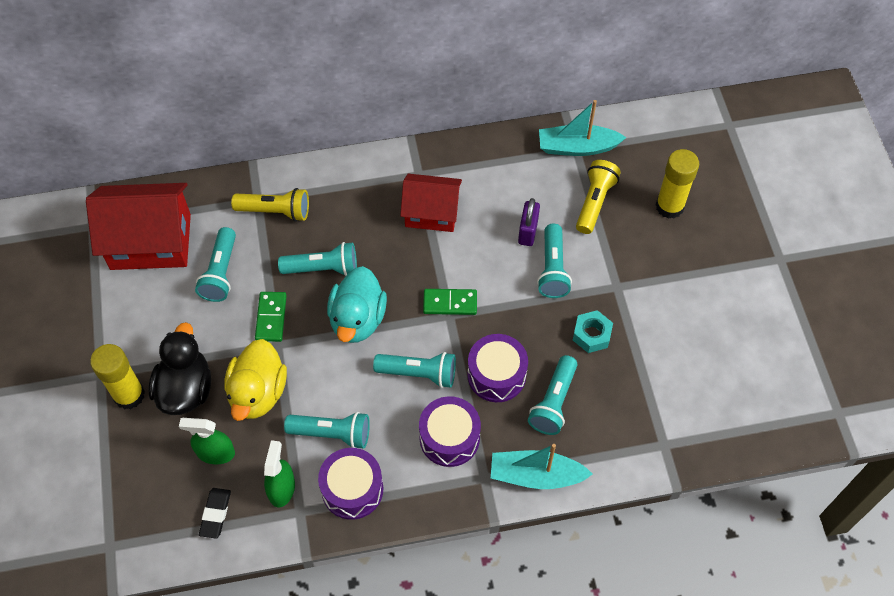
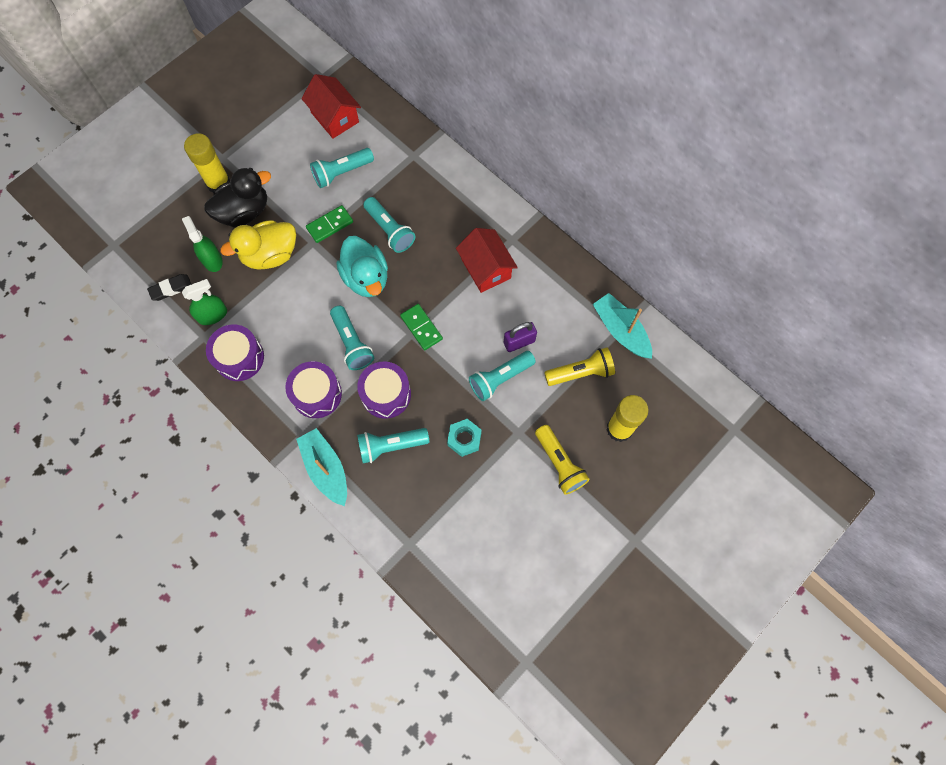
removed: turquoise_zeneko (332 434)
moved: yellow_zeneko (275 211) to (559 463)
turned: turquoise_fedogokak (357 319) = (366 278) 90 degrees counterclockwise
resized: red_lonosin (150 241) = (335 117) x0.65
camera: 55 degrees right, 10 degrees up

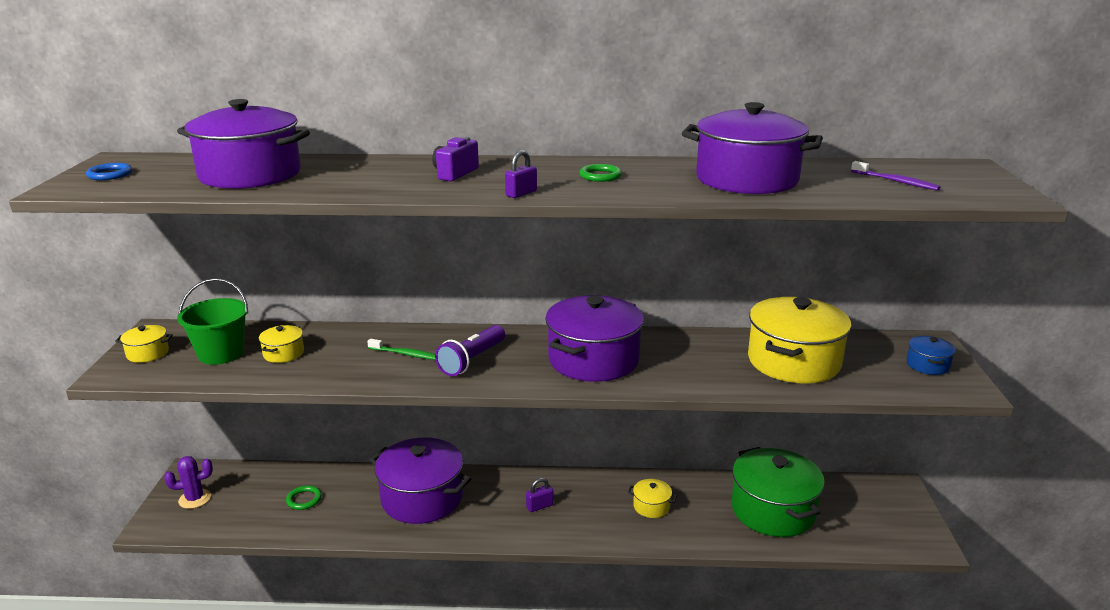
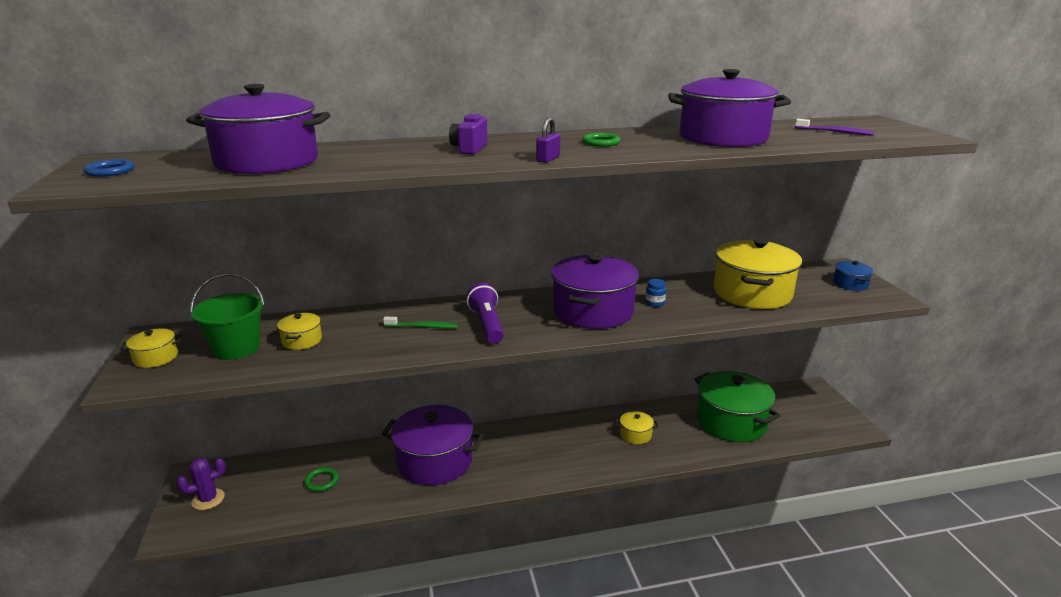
removed: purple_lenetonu (539 506)
added: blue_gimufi (654 303)
turned: purple_zeneko (472 360) = (487 324) 150 degrees clockwise
camera: 15 degrees left, 0 degrees up

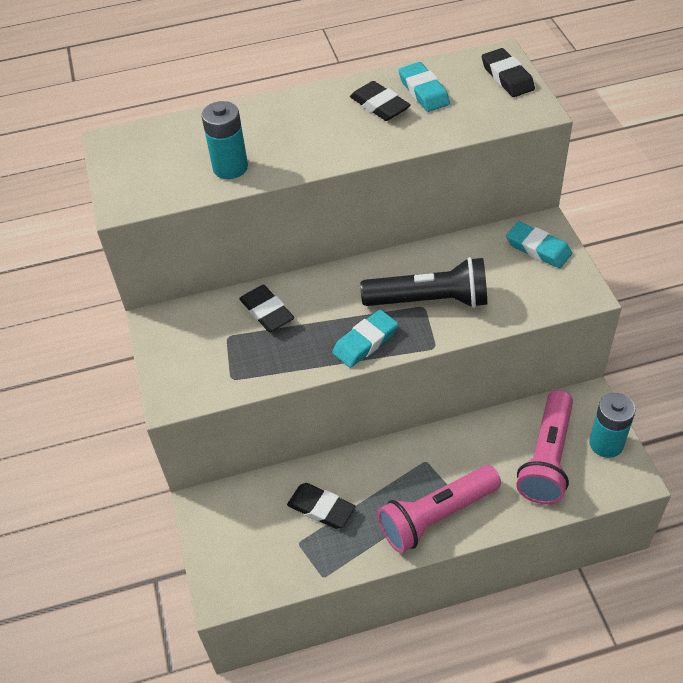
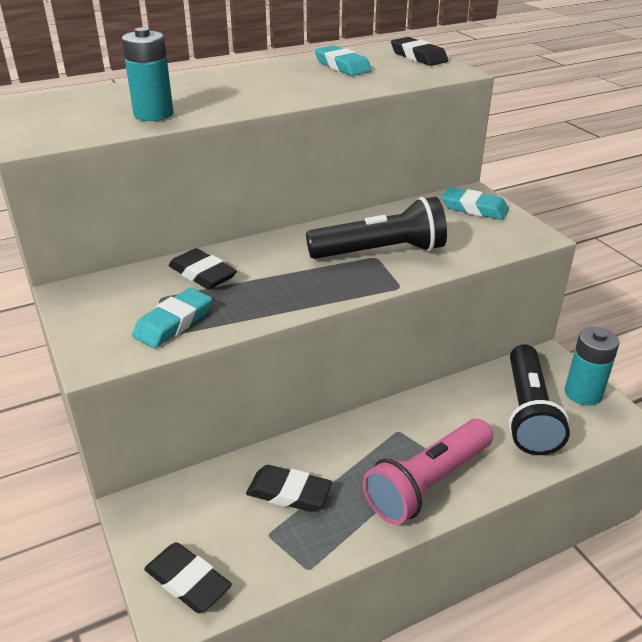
moved: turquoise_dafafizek (365 342) to (173 323); black_dafafizek (379 105) to (188 581)
recoloured: pink_zeneko (547 458) to black_zeneko (528 413)
camera: 15 degrees left, 15 degrees down

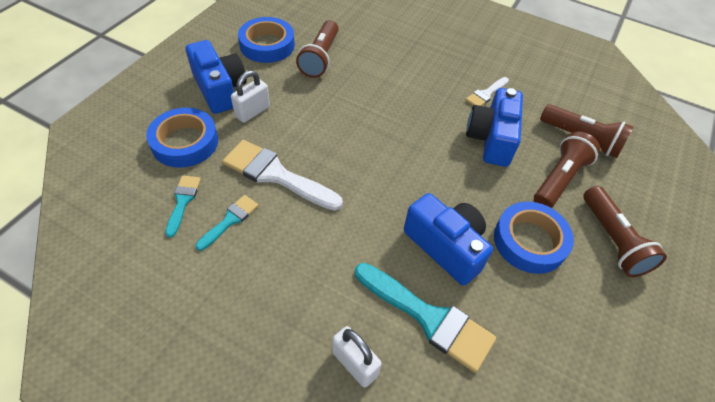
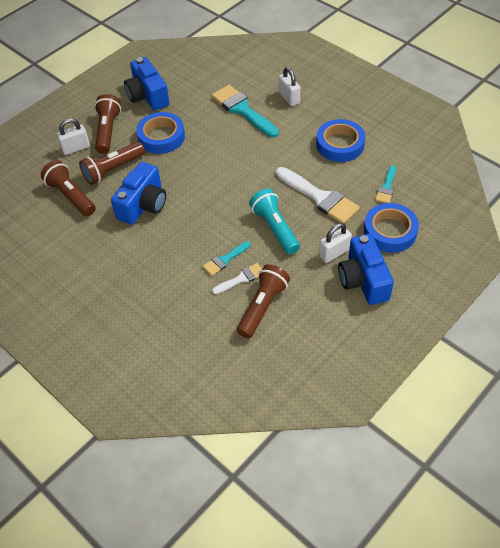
added: white_lenetonu (76 148); turquoise_zeneko (275 228)
moved: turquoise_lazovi (230 220) to (225 260); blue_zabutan (267 45) to (340 144); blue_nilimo (446 246) to (147 96); white_lazovi (486 94) to (241 279)
camera: 160 degrees left, 0 degrees up

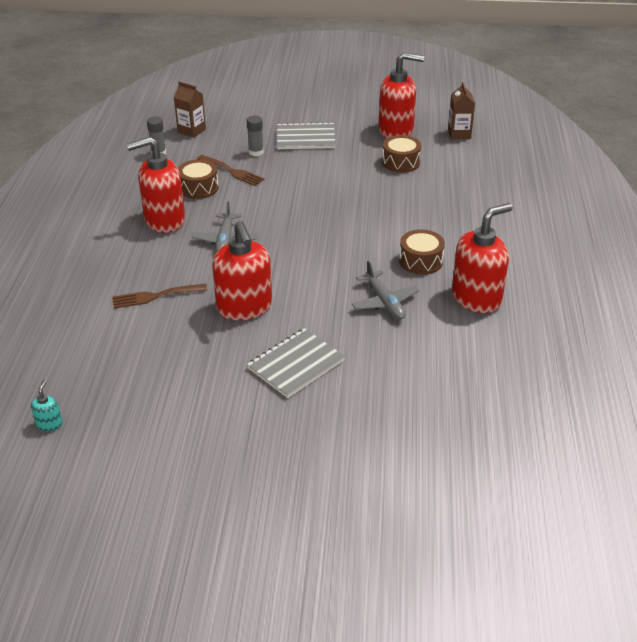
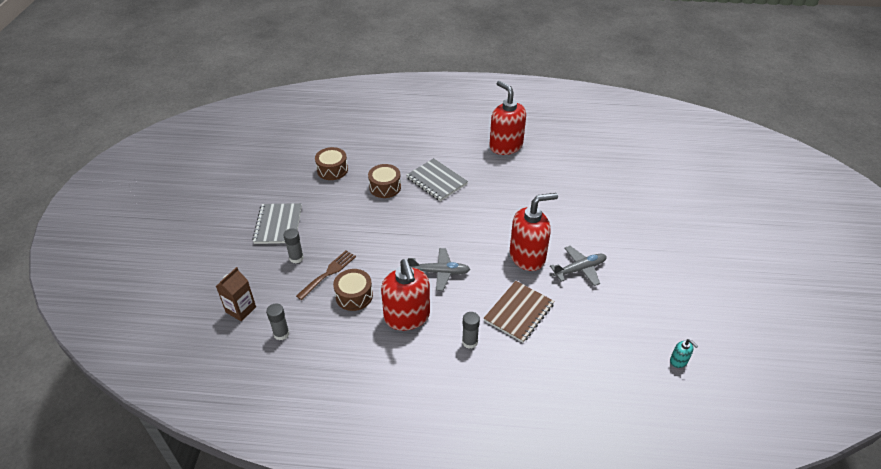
removed: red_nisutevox (396 131); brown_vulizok (459 134)
added: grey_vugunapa (470 342)
moved: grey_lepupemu (296 364) to (436 181); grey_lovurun (384 302) to (579 269); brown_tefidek (420 261) to (385 187)
replaced: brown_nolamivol (155 296) to brown_lepupemu (519 312)
turned: turquoise_nisutevox (49 424) = (678 361) 135 degrees counterclockwise
camera: 90 degrees left, 5 degrees up

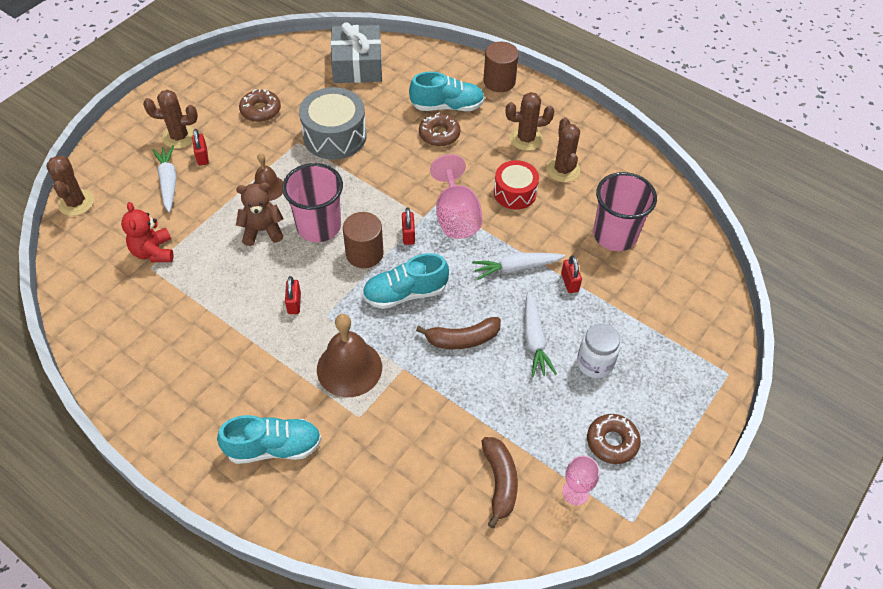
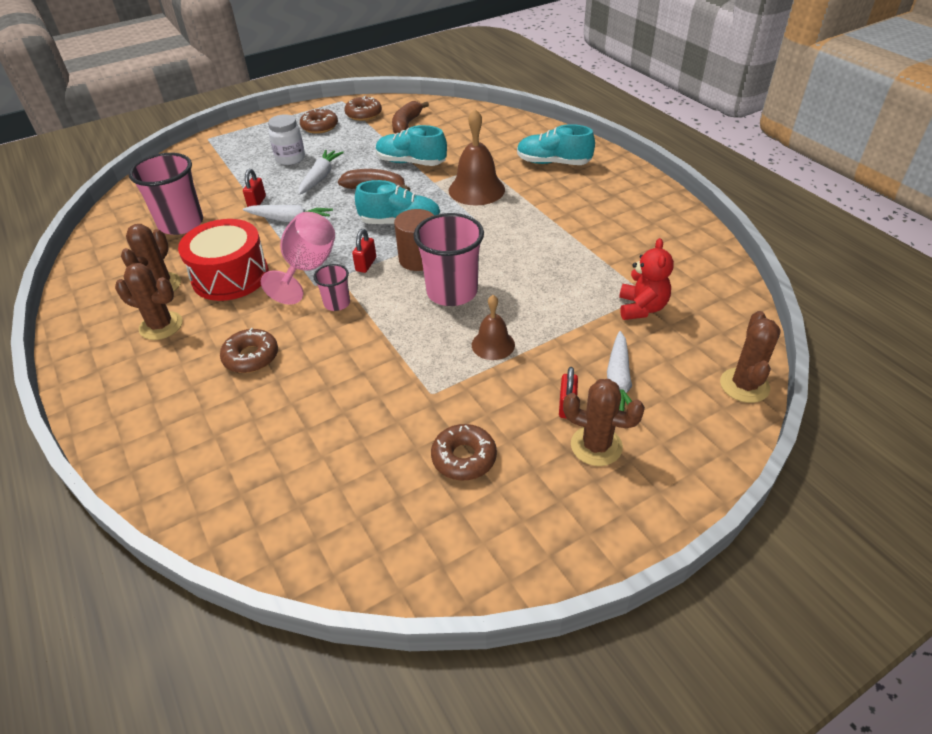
removed: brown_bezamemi (262 230); red_lenetonu (294 303); grey_tefidek (334 136); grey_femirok (357 65); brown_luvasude (499 81)
added: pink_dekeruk (337 303)
moved: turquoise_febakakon (447 106) to (411 162)
replaced: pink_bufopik (575 492) to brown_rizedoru (363 114)
resized: red_tefidek (515 193) = (230 276) x1.54
camera: 155 degrees left, 10 degrees down

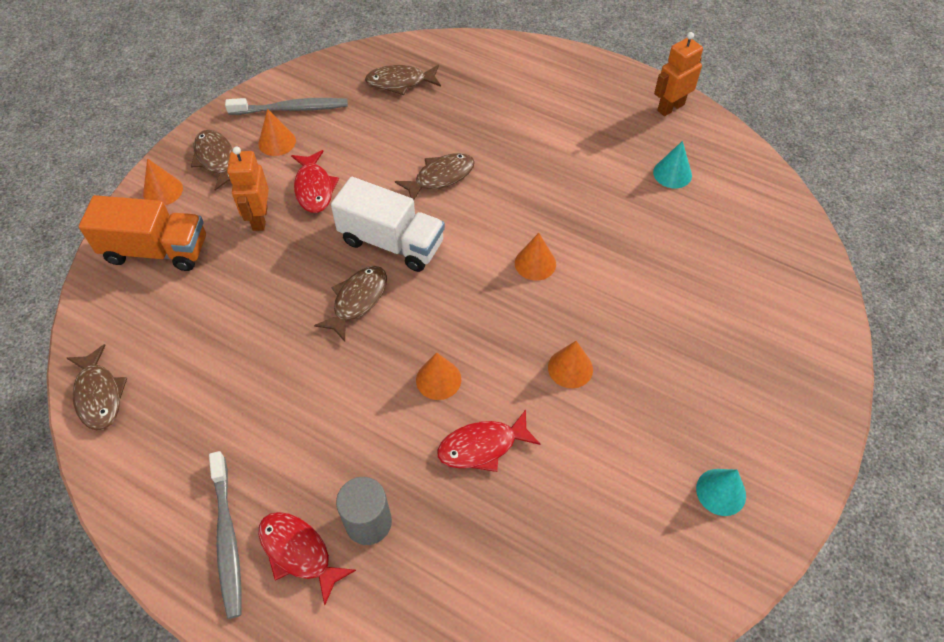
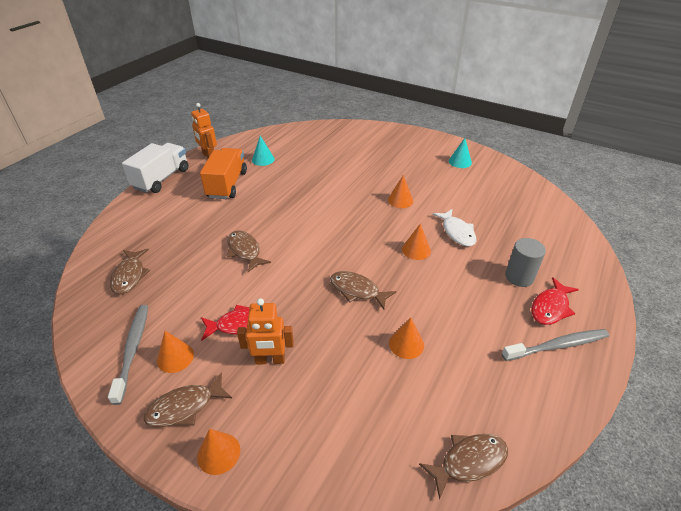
moved: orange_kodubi (156 250) to (227 185); white_kodubi (391 242) to (161 179); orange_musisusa (535 263) to (406 344)
recoloured: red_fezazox (482 446) to white_fezazox (457 232)
camera: 90 degrees left, 15 degrees down

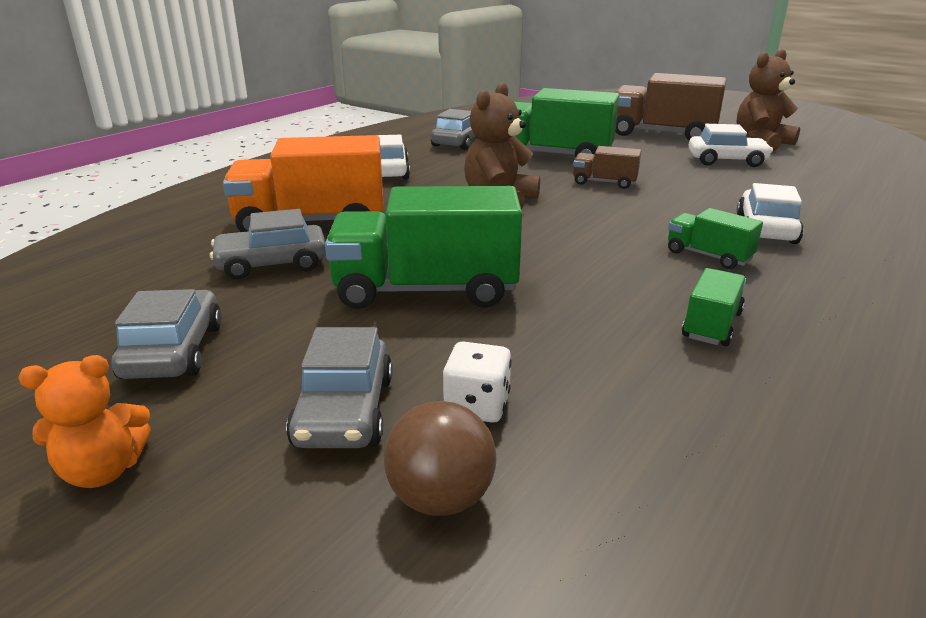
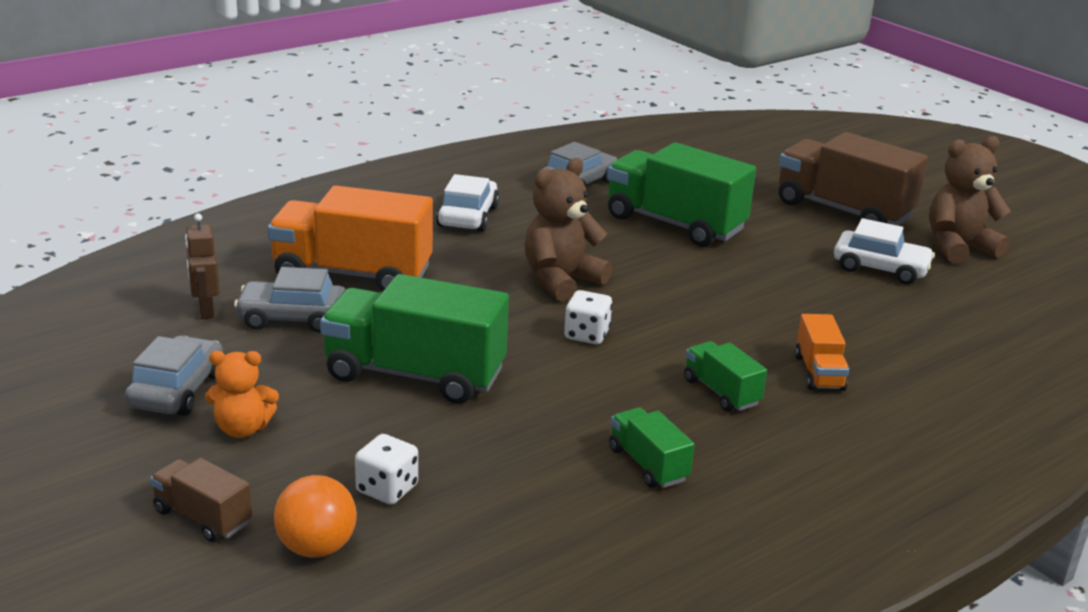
removed: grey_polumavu (344 411)
added: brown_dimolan (206 310); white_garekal (586 335)
moved: orange_bezamemi (103 470) to (242 429); brown_kodubi (604 183) to (203 517)
replaced: white_polumavu (765 229) to orange_kodubi (819 372)
recoloured: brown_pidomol (441 498) to orange_pidomol (316 547)
turned: green_kodubi (711 325) = (648 464) 75 degrees counterclockwise
camera: 15 degrees right, 0 degrees up

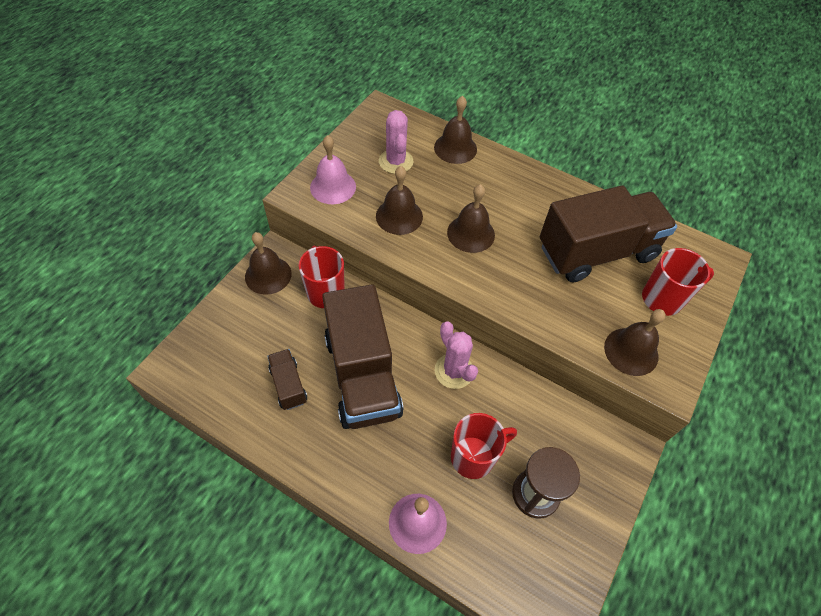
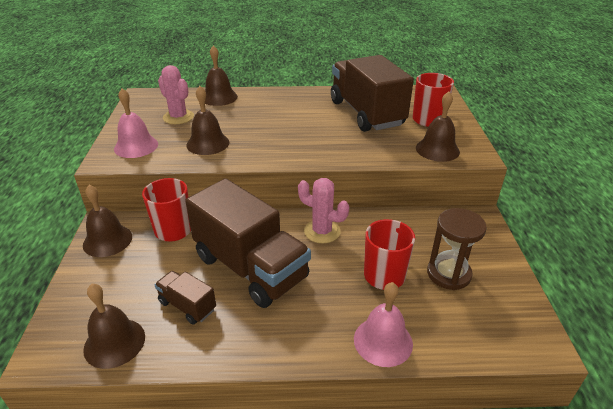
moved: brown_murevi (471 233) to (114 342)
turned: brown_kodubi (596 252) = (366 113) 60 degrees counterclockwise
camera: 30 degrees left, 20 degrees down

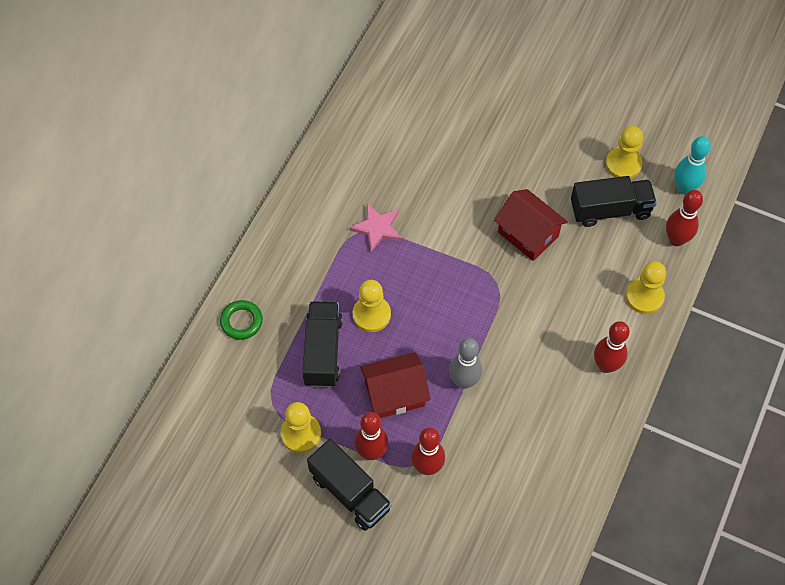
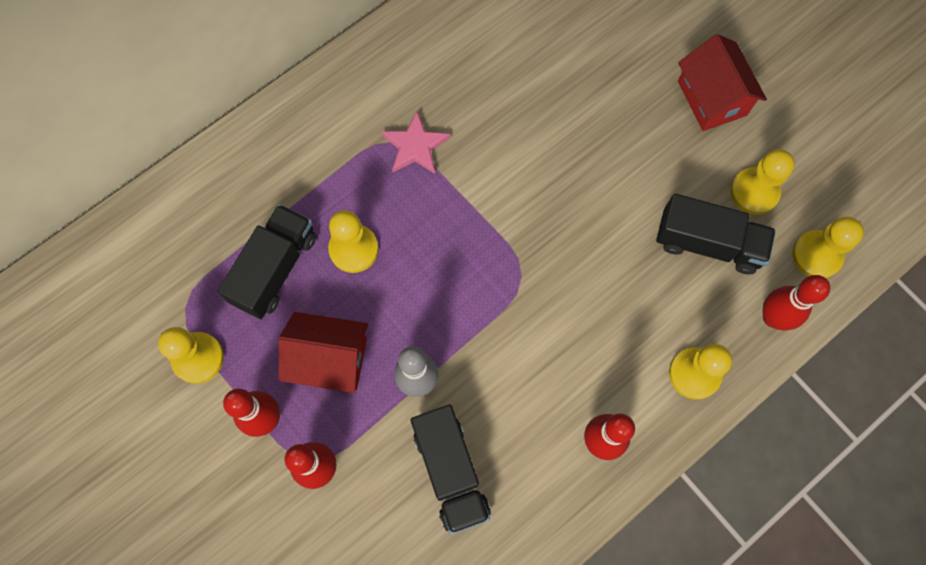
removed: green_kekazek (241 321)
moved: black_kodubi (350 492) to (450 472); red_lonosin (528 234) to (712 98)
replaced: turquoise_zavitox (684 188) to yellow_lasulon (816 255)
camera: 25 degrees right, 10 degrees up

